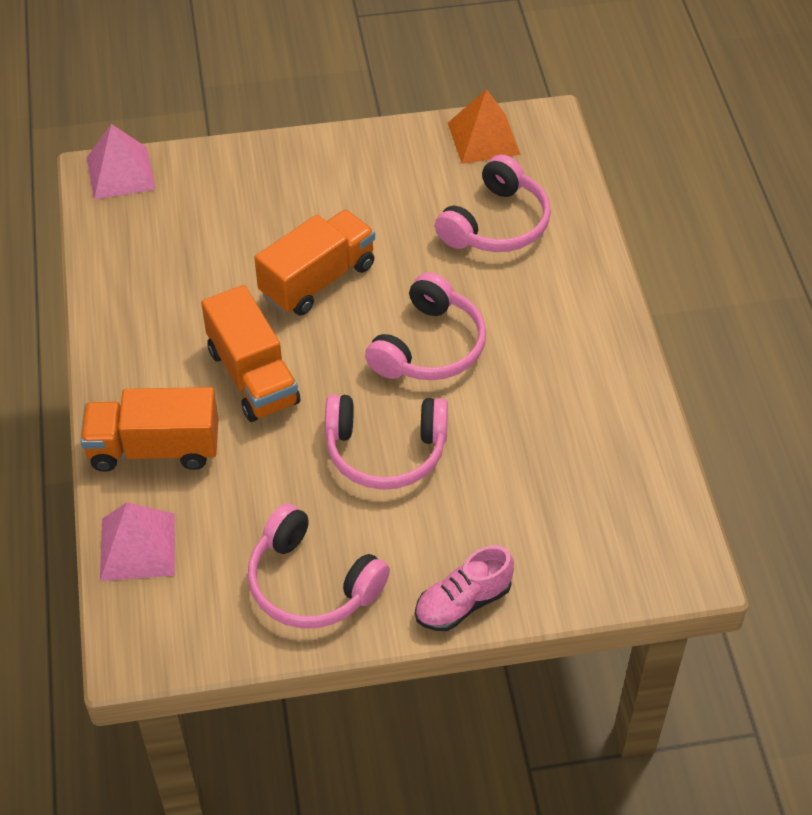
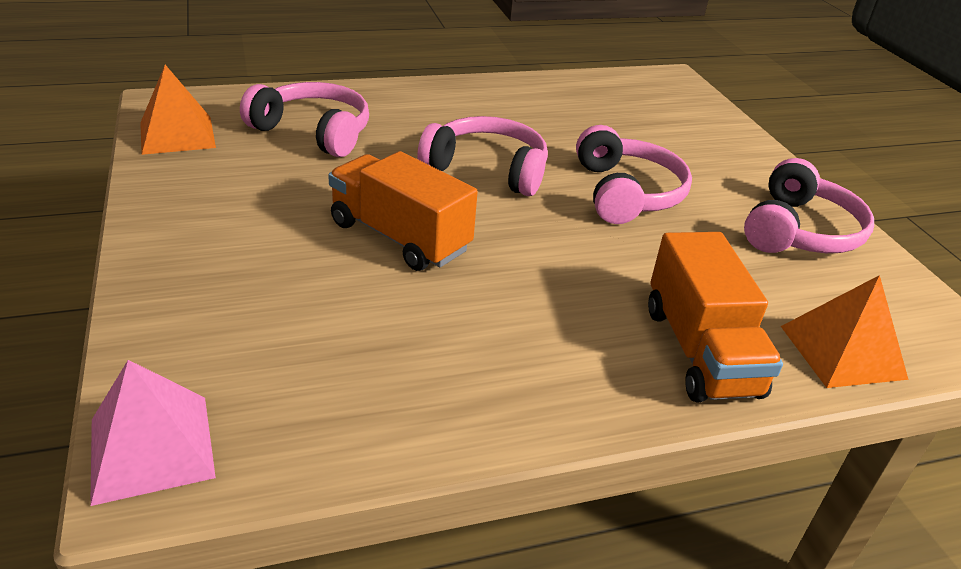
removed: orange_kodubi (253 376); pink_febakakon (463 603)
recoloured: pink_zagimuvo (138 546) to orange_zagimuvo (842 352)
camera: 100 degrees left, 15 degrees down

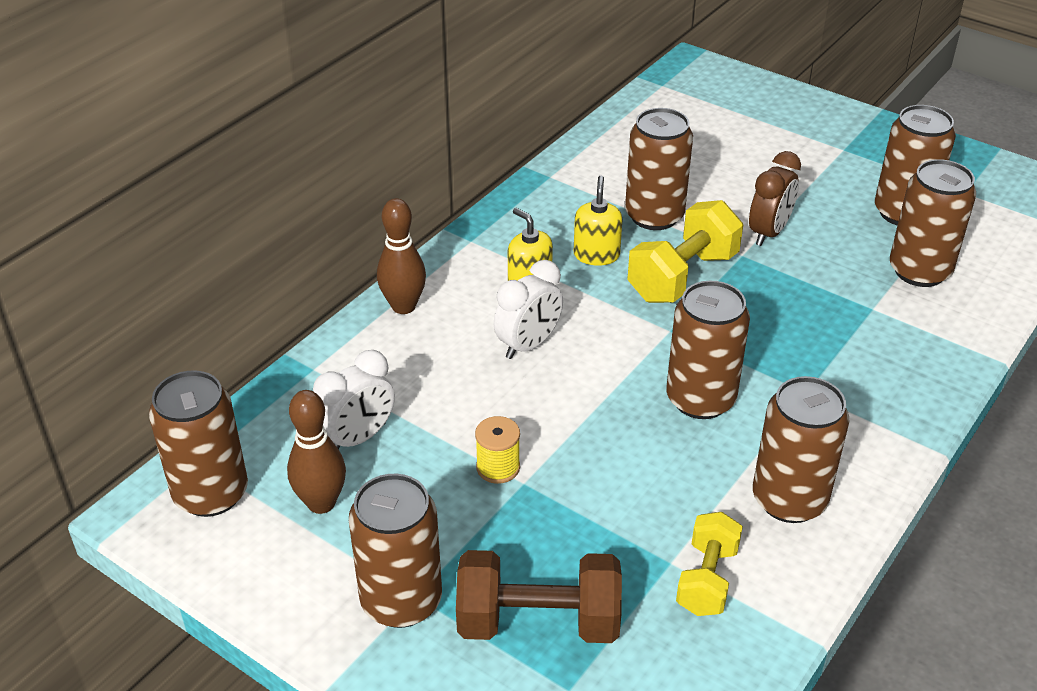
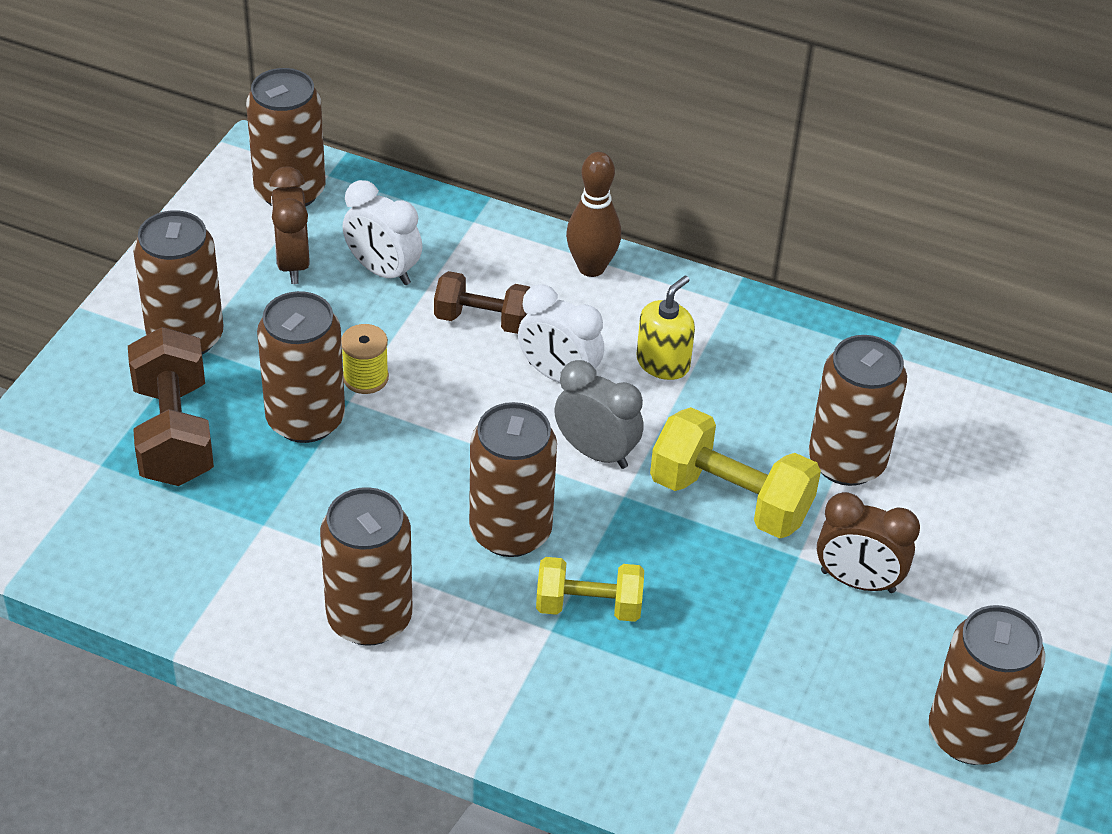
removed: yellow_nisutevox (596 255)
added: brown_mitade (483 320); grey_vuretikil (596 453)
moved: yellow_mitade (707 579) to (588 606); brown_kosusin (919 271) to (305 419)
replaced: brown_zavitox (321 503) to brown_vuretikil (293 263)
camera: 75 degrees right, 5 degrees up

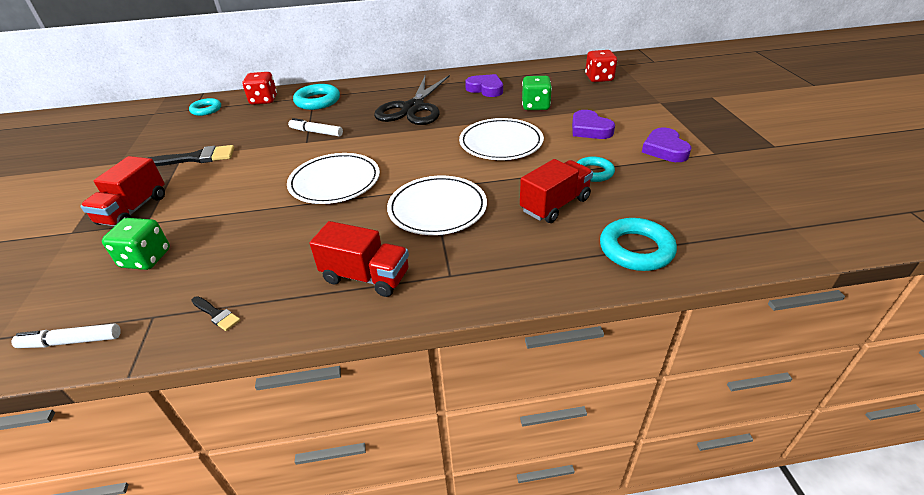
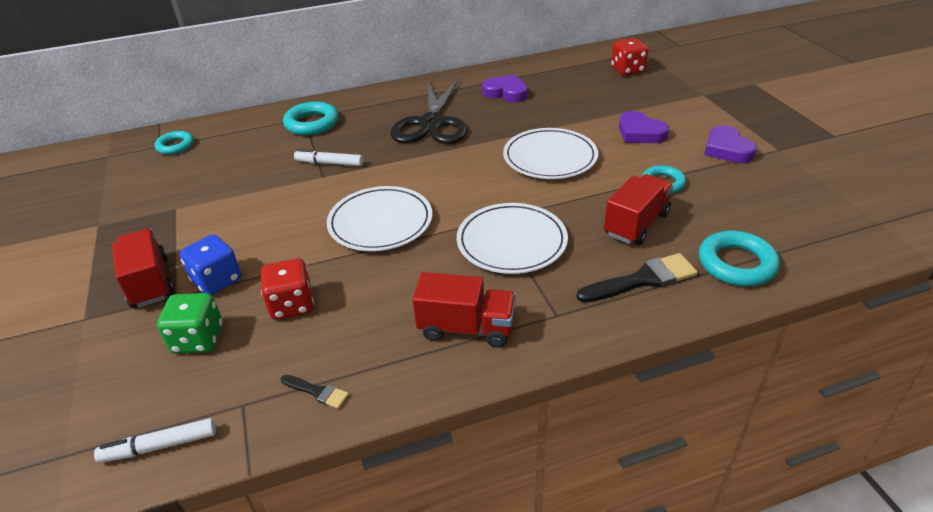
removed: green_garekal (535 106)
added: blue_garekal (217 280)
moved: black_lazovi (195 158) to (642 280); red_garekal (264 100) to (292 305)
turned: red_kodubi (133 210) = (150 282) 150 degrees clockwise
camera: 10 degrees left, 0 degrees up

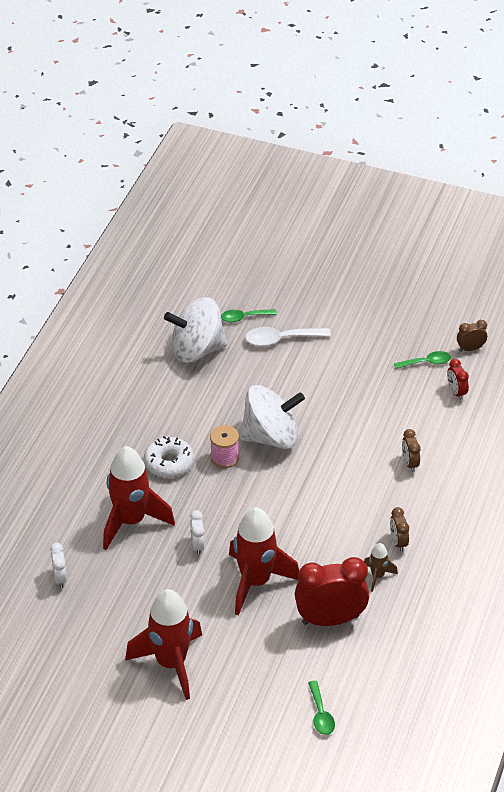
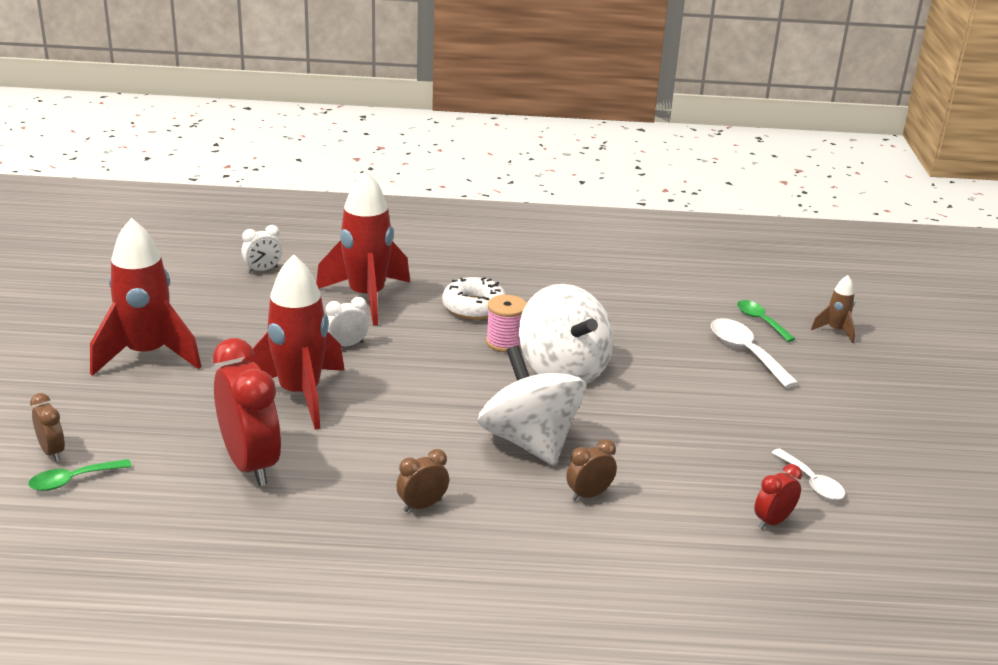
moved: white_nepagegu (196 350) to (530 442); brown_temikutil (377 576) to (835 331); brown_vuretikil (470 349) to (52 452)
recoloured: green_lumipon (426 362) to white_lumipon (812 482)
camera: 70 degrees right, 15 degrees down

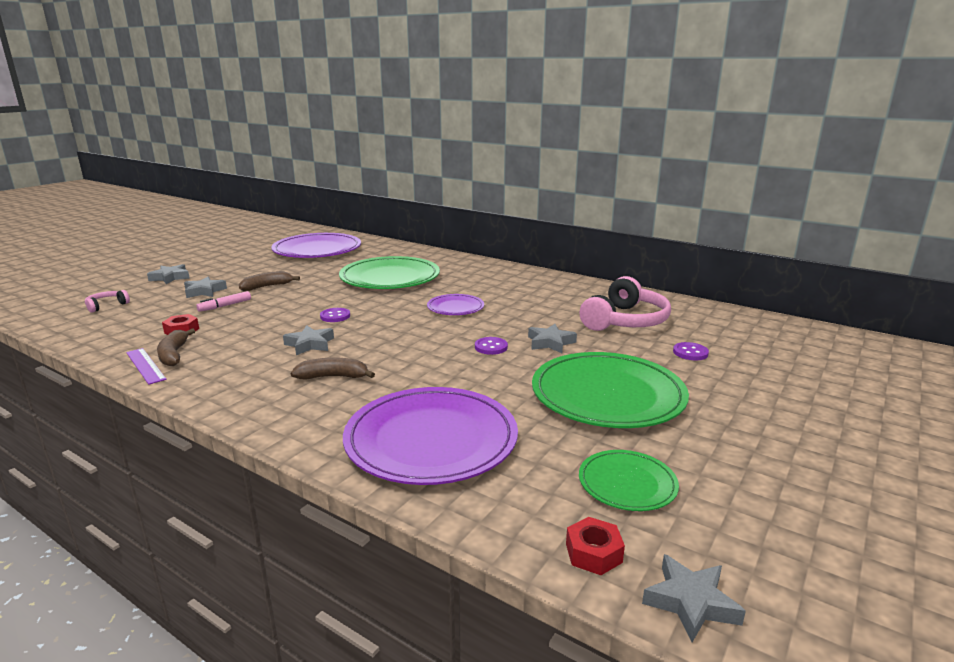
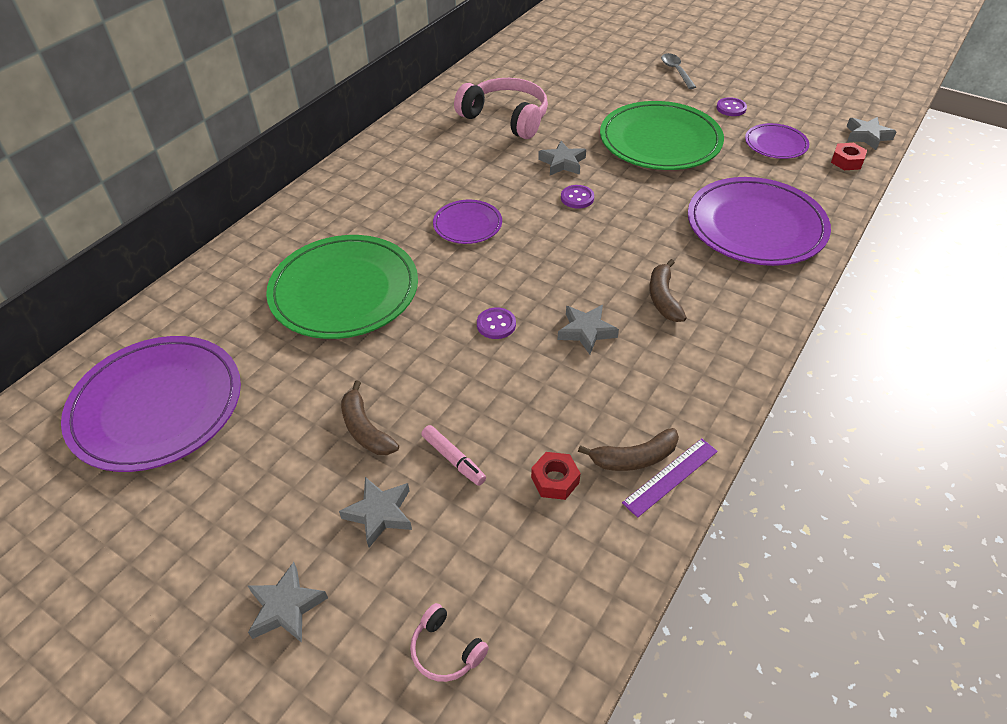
added: grey_lumipon (676 71)
moved: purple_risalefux (690 353) to (731 108)
recoloured: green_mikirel (627 483) to purple_mikirel (775 144)
camera: 90 degrees left, 25 degrees up

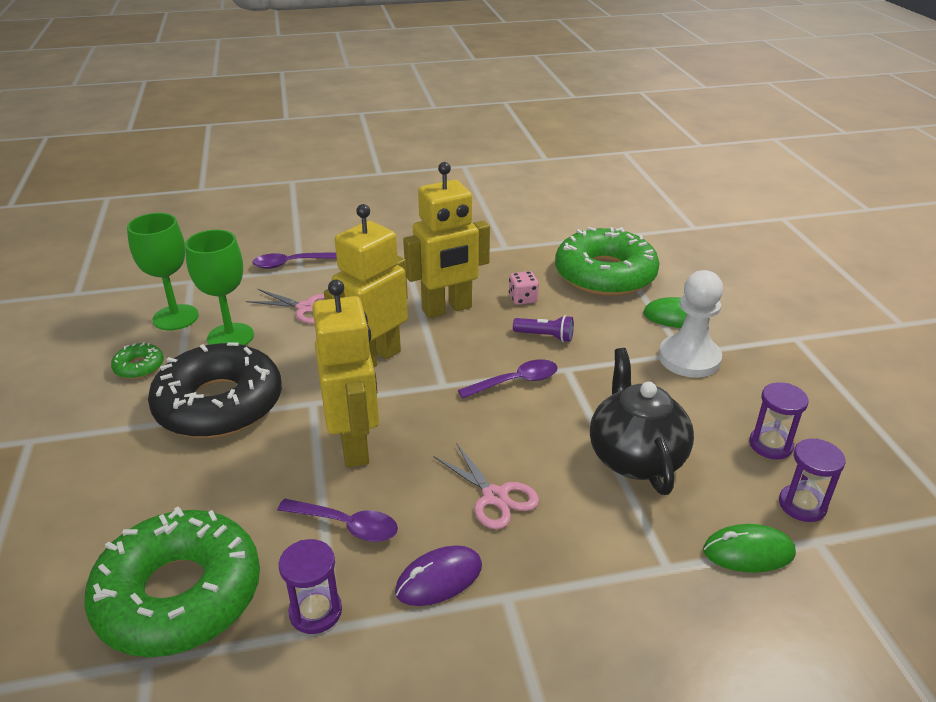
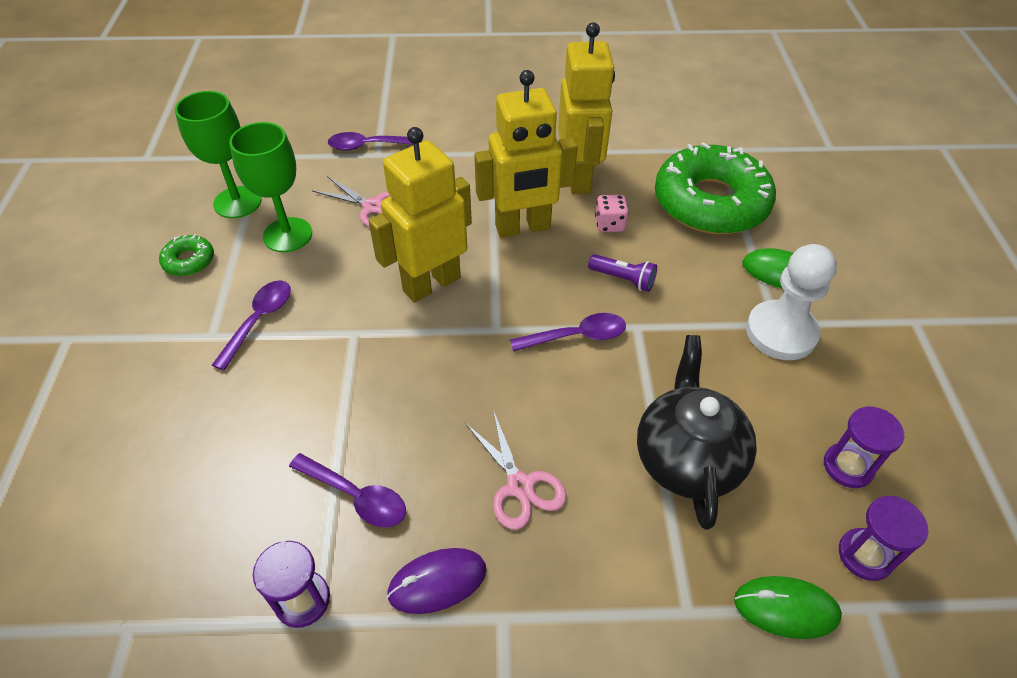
removed: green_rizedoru (179 595)
moved: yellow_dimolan (355 446) to (579 178)
replaced: black_rizedoru (219 404) to purple_lumipon (259 320)
camera: 10 degrees right, 15 degrees up

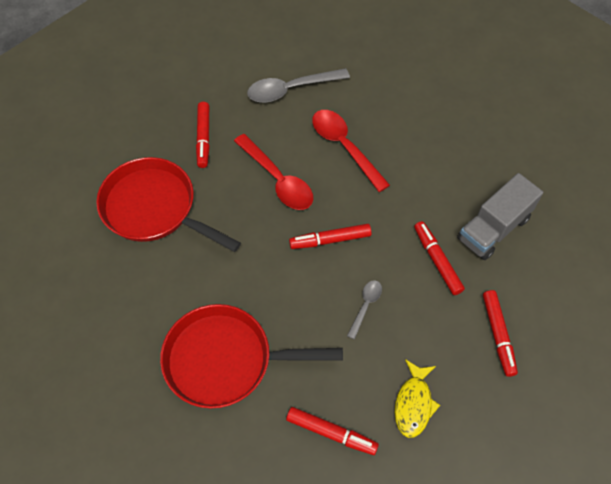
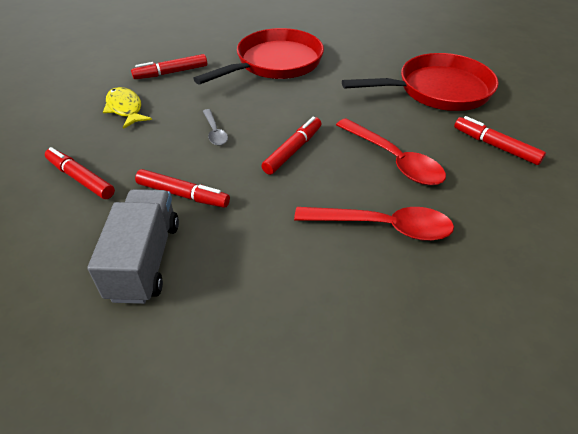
removed: grey_lumipon (291 89)
turned: red_lumipon (277 179) = (393 160) 135 degrees counterclockwise
camera: 135 degrees right, 15 degrees down

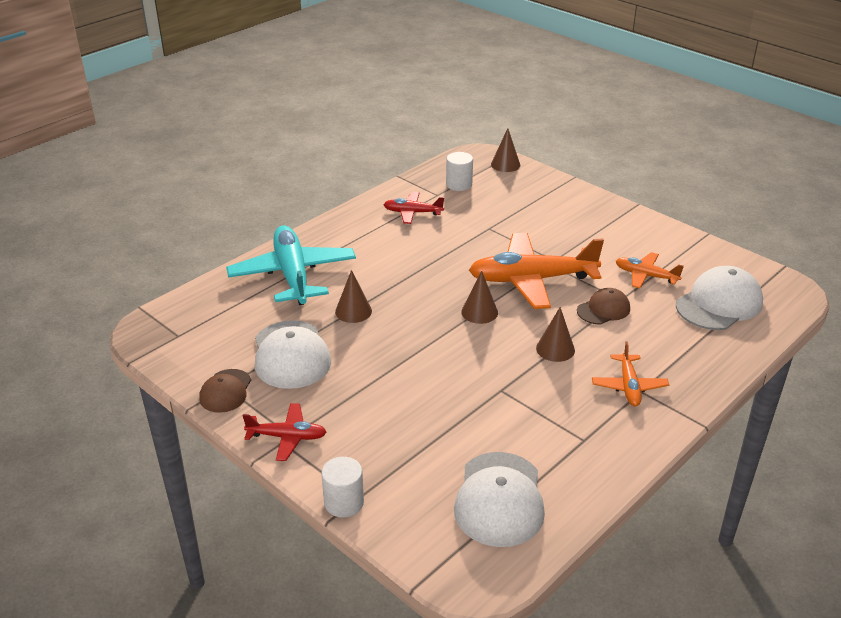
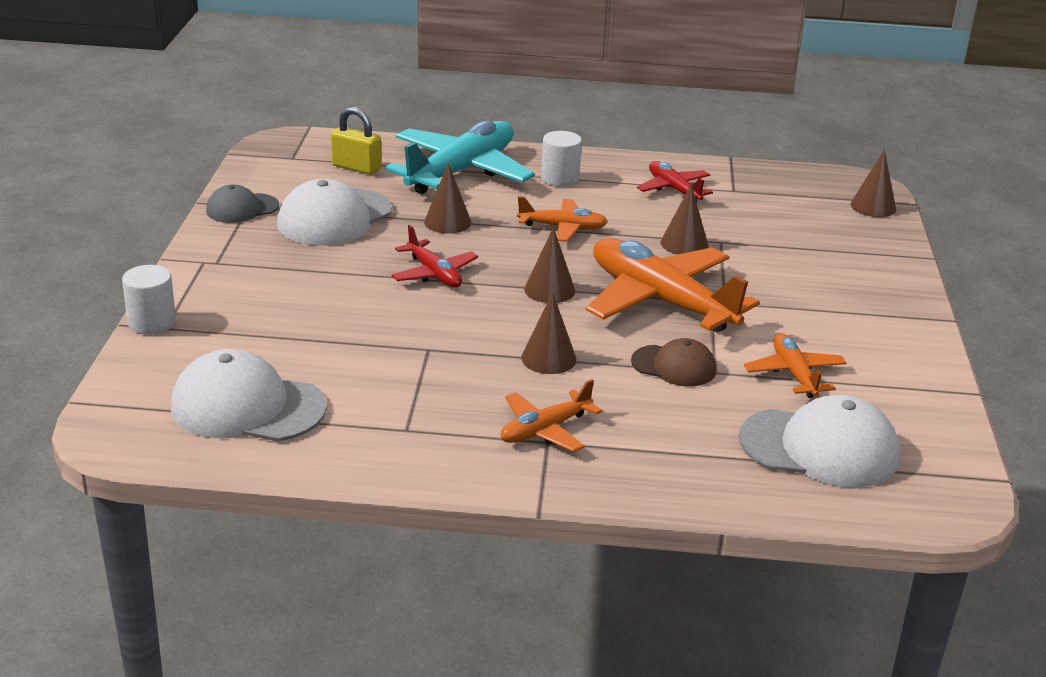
added: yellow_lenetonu (356 167); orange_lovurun (563 228); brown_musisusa (684 244)
moved: red_lovurun (287 437) to (434 274); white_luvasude (459 184) to (560 179)
recoloured: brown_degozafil (225 391) to grey_degozafil (242 208)
turned: white_degozafil (499 499) = (247 407) 45 degrees clockwise
camera: 50 degrees right, 5 degrees down

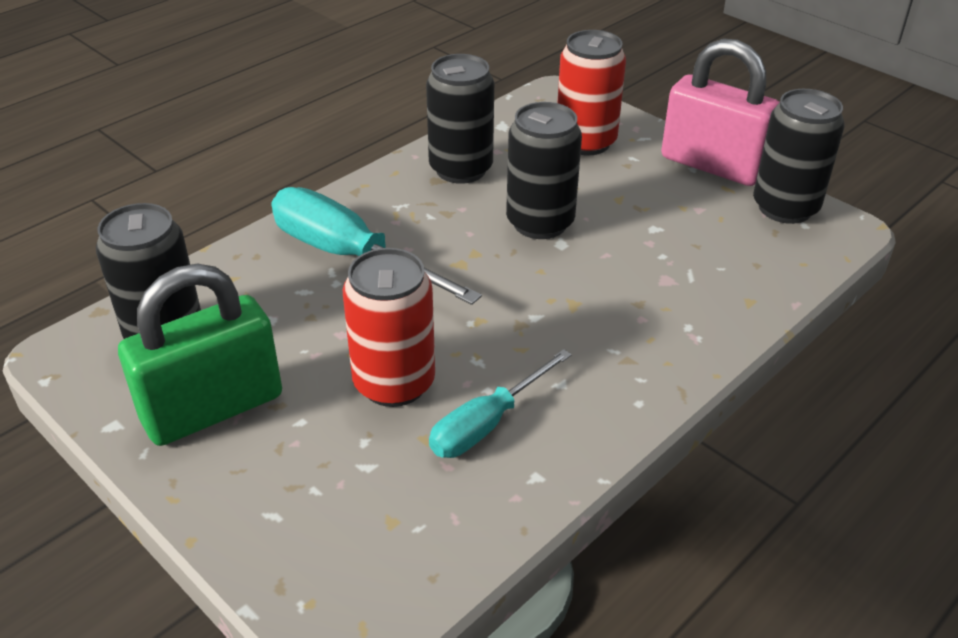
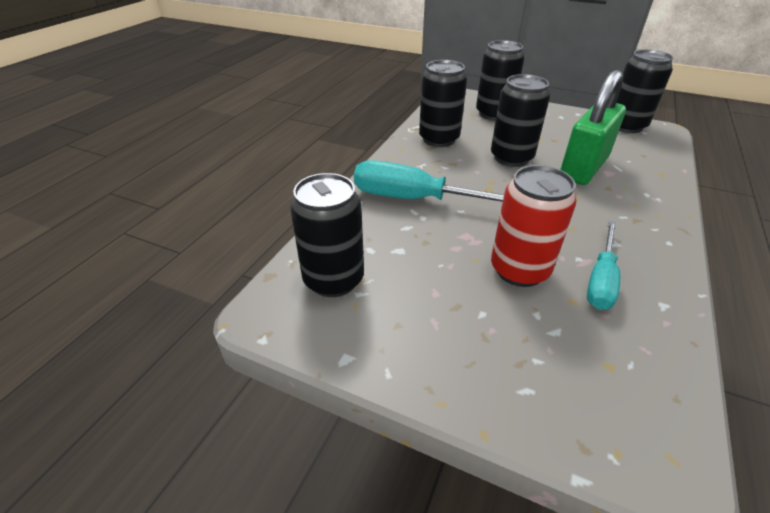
removed: pink_lenetonu (712 165)
moved: green_lenetonu (213 408) to (583 168)
recoloured: red_kosusin (585 142) to black_kosusin (493 114)
camera: 20 degrees left, 0 degrees up

